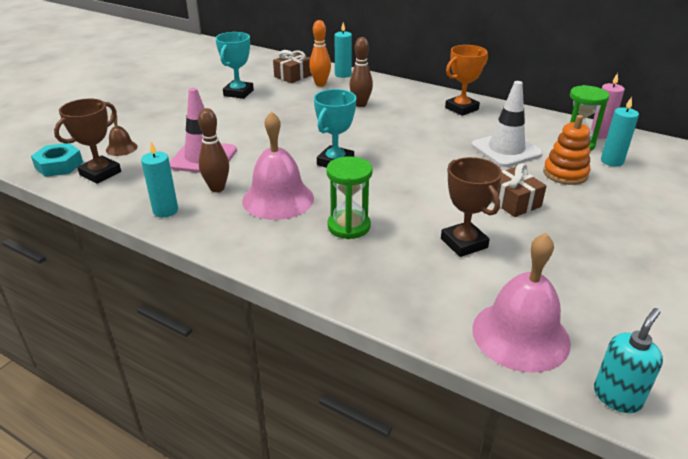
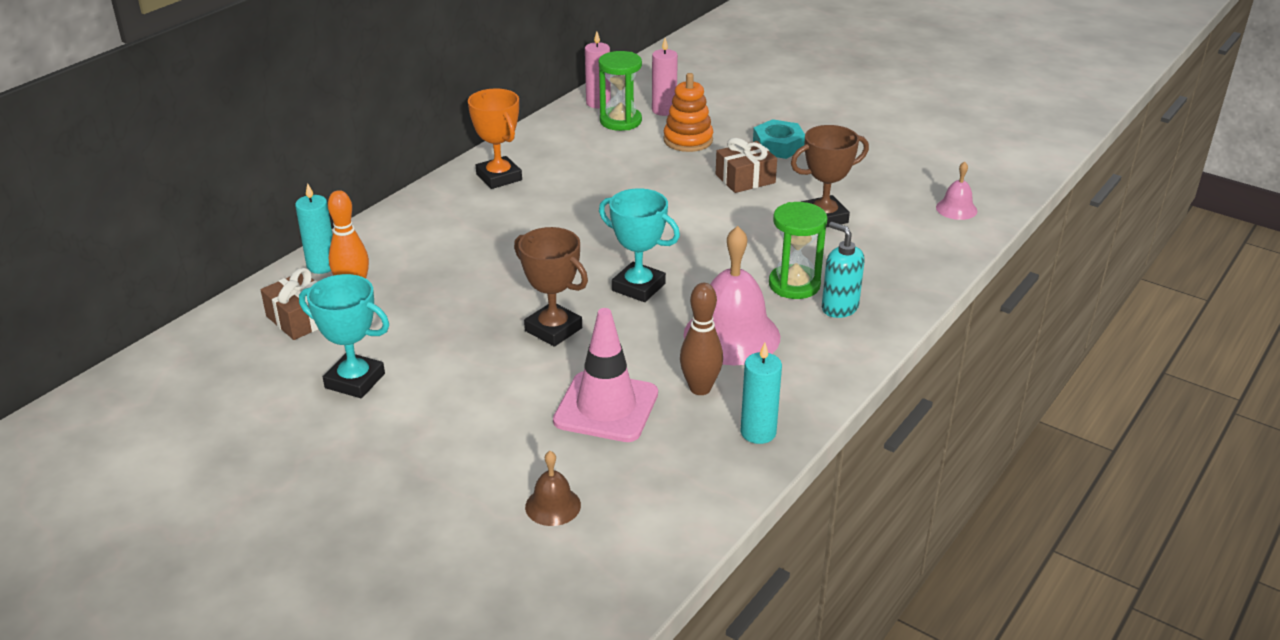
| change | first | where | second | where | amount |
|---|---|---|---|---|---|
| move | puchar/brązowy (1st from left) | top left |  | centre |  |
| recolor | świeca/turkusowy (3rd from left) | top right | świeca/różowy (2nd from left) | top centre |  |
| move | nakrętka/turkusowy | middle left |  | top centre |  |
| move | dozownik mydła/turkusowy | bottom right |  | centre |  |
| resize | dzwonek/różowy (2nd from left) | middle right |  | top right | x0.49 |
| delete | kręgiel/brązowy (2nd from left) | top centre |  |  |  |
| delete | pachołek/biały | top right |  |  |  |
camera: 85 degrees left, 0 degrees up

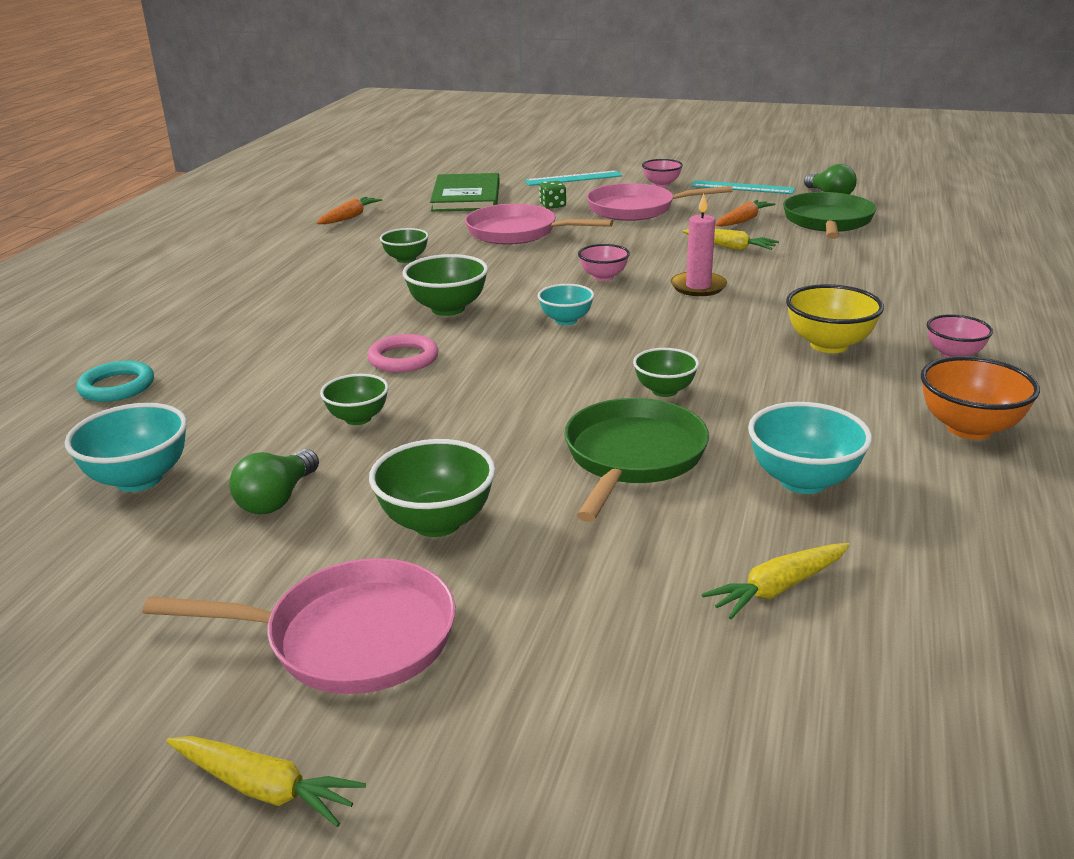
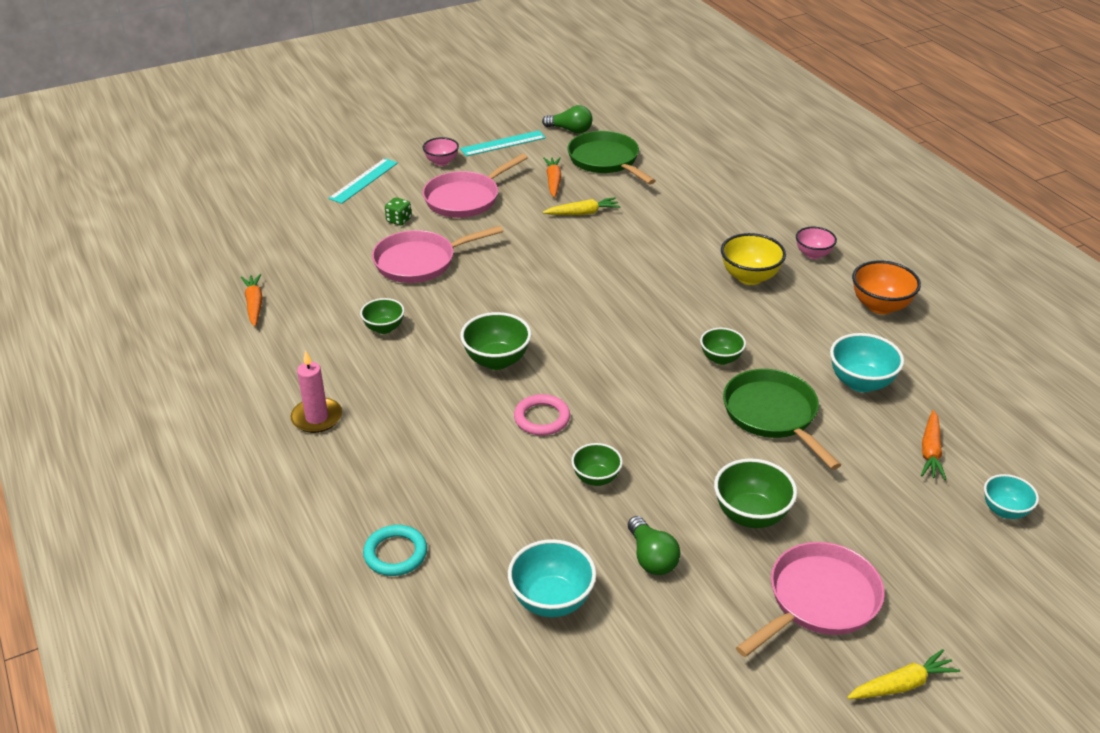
| change | first | where | second | where | amount |
|---|---|---|---|---|---|
| move | świeca/różowy | top centre |  | middle left |  |
| recolor | marchewka/żółty (3rd from left) | bottom right | marchewka/pomarańczowy (3rd from left) | middle right |  |
| move | miska/turkusowy (2nd from left in the first image) | centre | miska/turkusowy (3rd from left) | bottom right |  |
| delete | książka/zielony | top centre |  |  |  |
| delete | miska/różowy (1st from left) | top centre |  |  |  |
camera: 45 degrees left, 10 degrees up

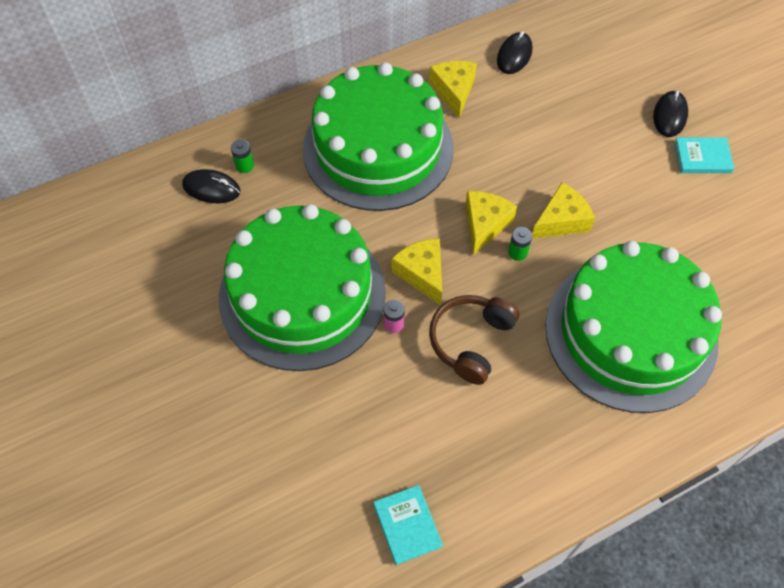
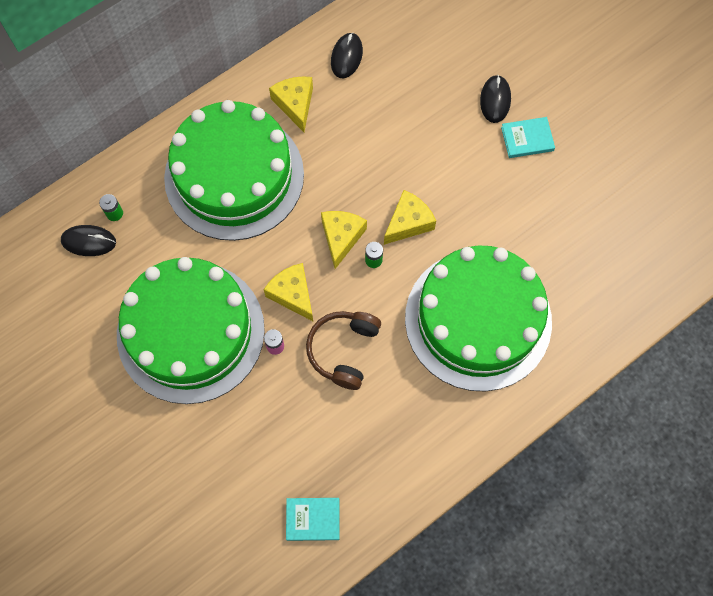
| change | first | where | second | where | amount |
|---|---|---|---|---|---|
| rotate | książka/turkusowy (1st from left) | bottom centre |  | bottom centre | 60 degrees counterclockwise |
camera: 10 degrees left, 10 degrees up

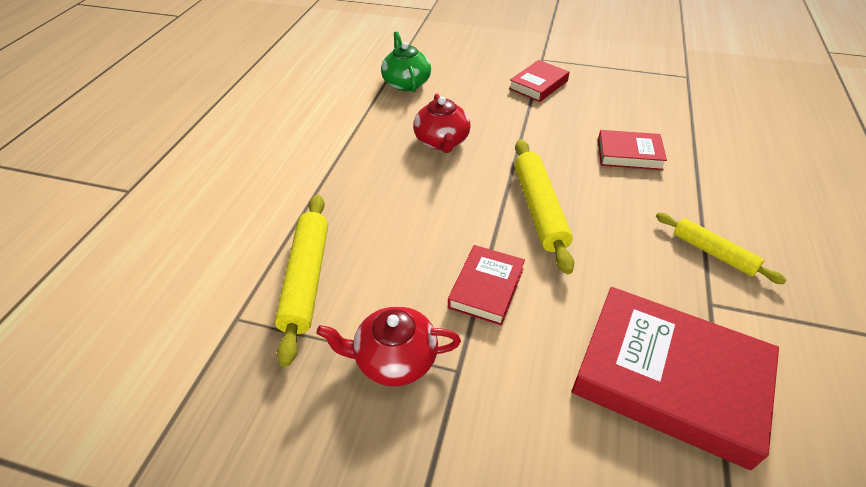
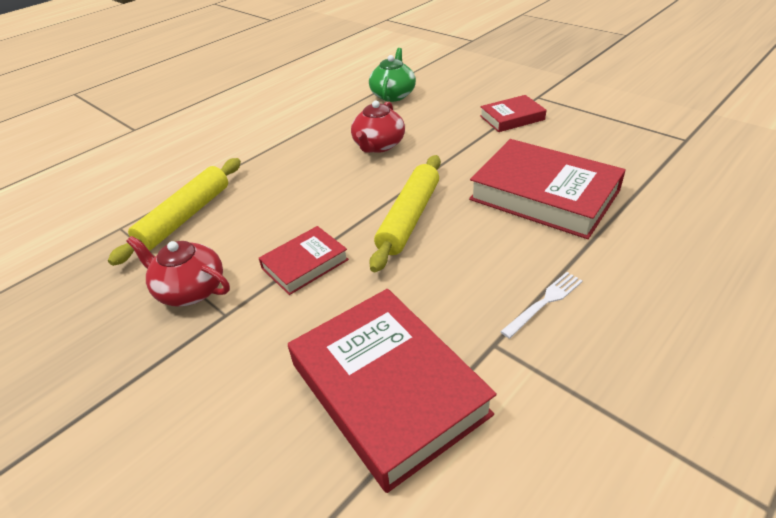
| change | first | where | second | where | amount |
|---|---|---|---|---|---|
| resize | książka/czerwony (3rd from left in the first image) | top right | książka/czerwony (4th from left) | middle right | x1.90 |
| replace | wałek do ciasta/żółty (3rd from left) | middle right | widelec/biały | middle right |  |
camera: 30 degrees right, 5 degrees down

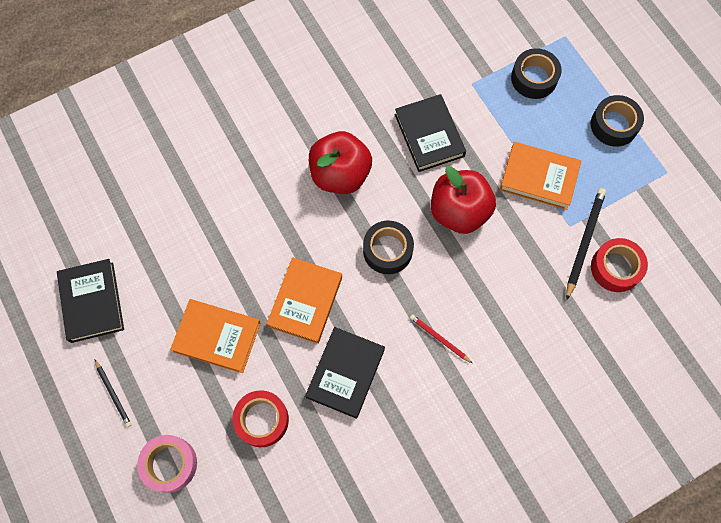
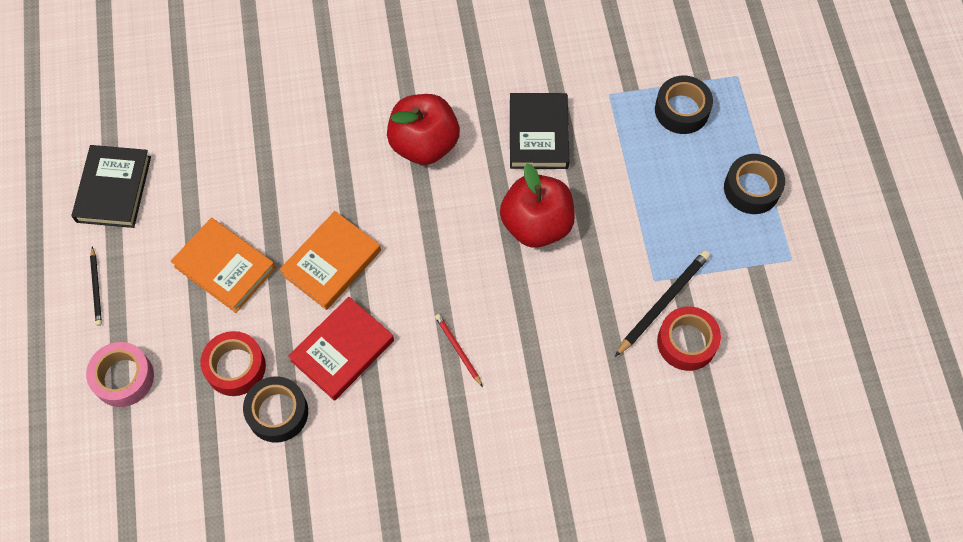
| change | first | where | second | where | amount |
|---|---|---|---|---|---|
| move | taśma klejąca/czarny (1st from left) | centre |  | bottom left |  |
| recolor | książka/czarny (2nd from left) | bottom centre | książka/czerwony | centre |  |
| delete | książka/pomarańczowy (3rd from left) | middle right |  |  |  |
camera: 20 degrees right, 5 degrees down

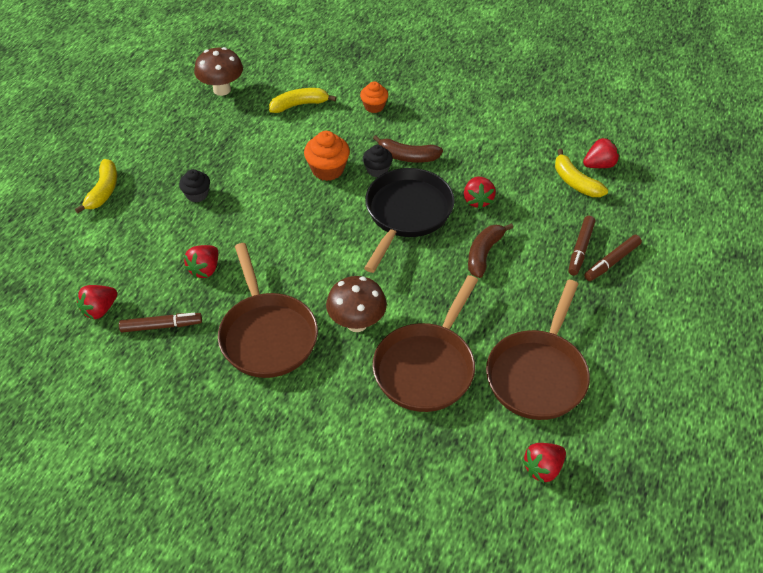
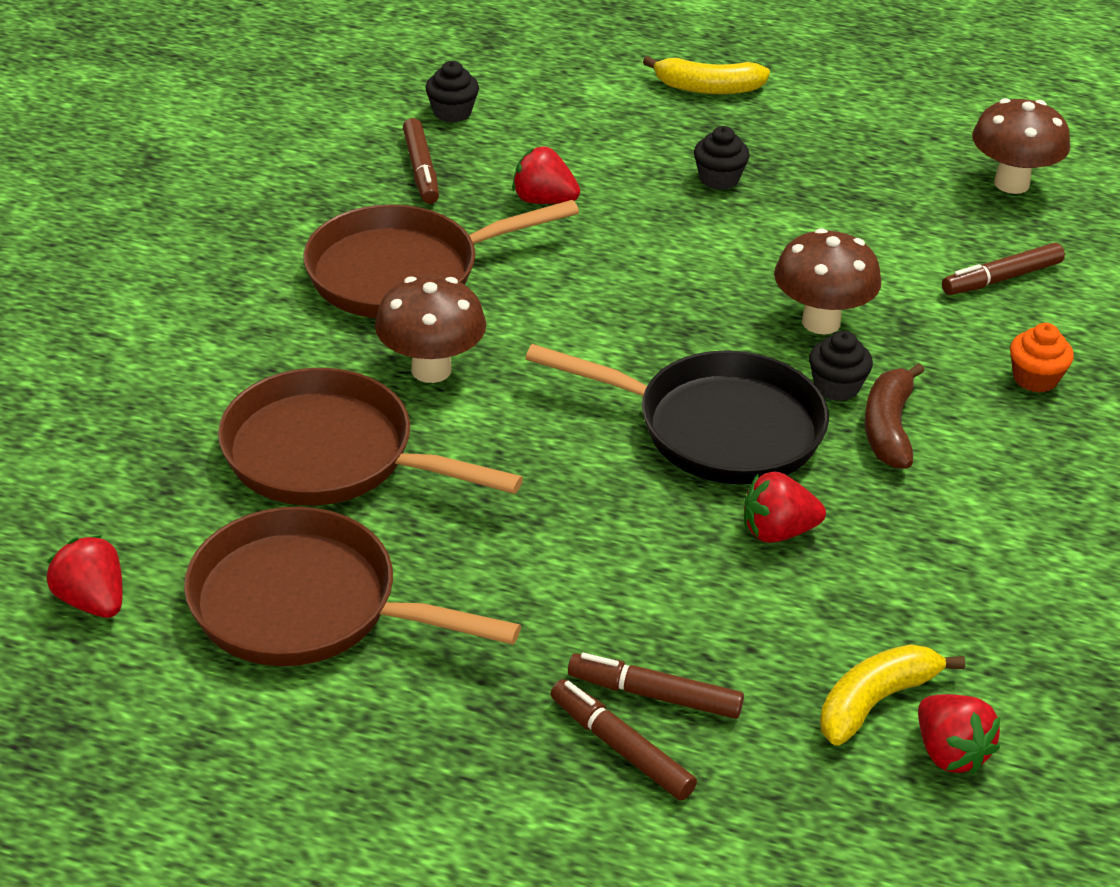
| change | first | where | second | where | amount |
|---|---|---|---|---|---|
| replace | truskawka/czerwony (1st from left) | middle left | muffinka/czarny (1st from left) | top centre |  |
| replace | muffinka/pomarańczowy (1st from left) | top centre | grzyb/brązowy (2nd from left) | top right |  |
| replace | banan/żółty (2nd from left) | top centre | flamaster/brązowy (4th from left) | top right |  |
| delete | banan/brązowy (2nd from left) | centre |  |  |  |
camera: 85 degrees right, 10 degrees down

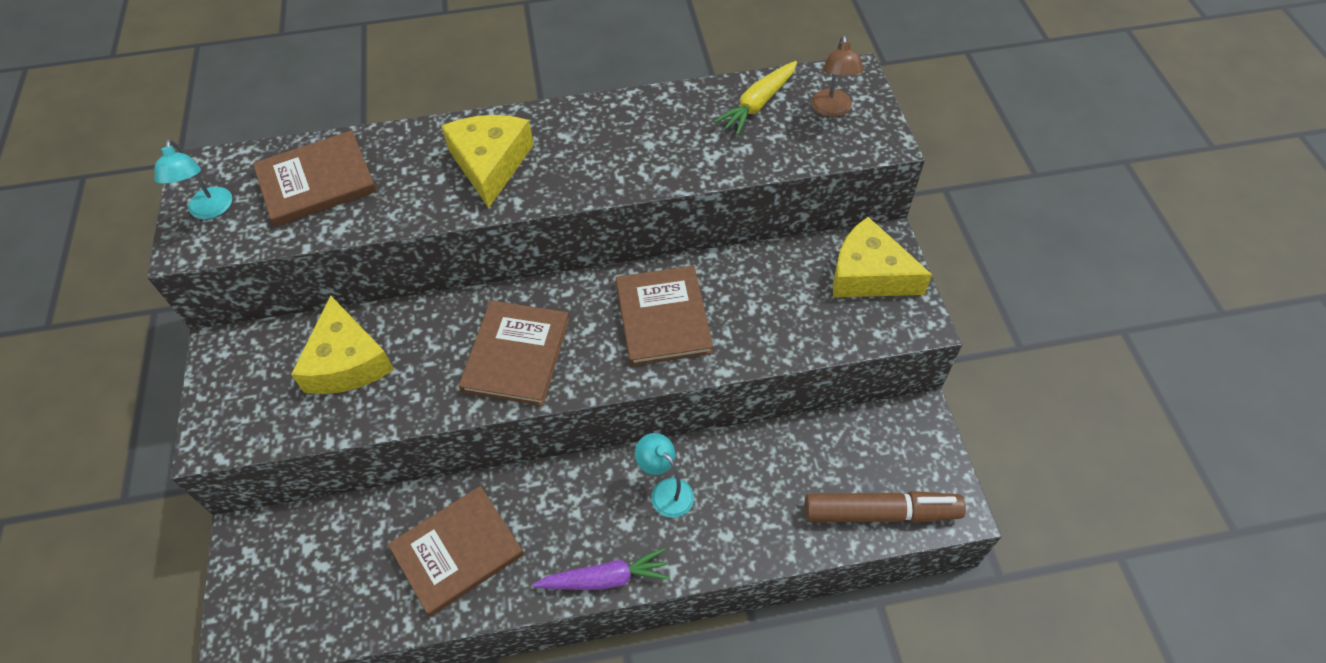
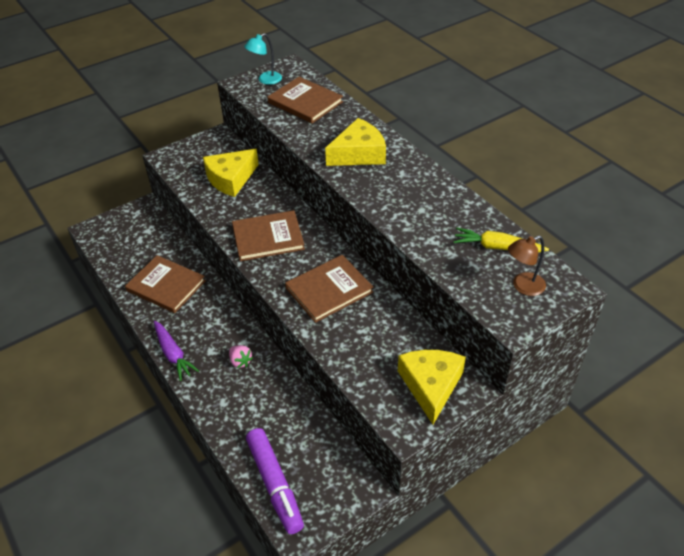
| change | first | where | second | where | amount |
|---|---|---|---|---|---|
| replace | lampka/turkusowy (2nd from left) | bottom centre | truskawka/różowy | centre |  |
| recolor | flamaster/brązowy | bottom right | flamaster/fioletowy | bottom centre |  |
camera: 65 degrees right, 10 degrees down

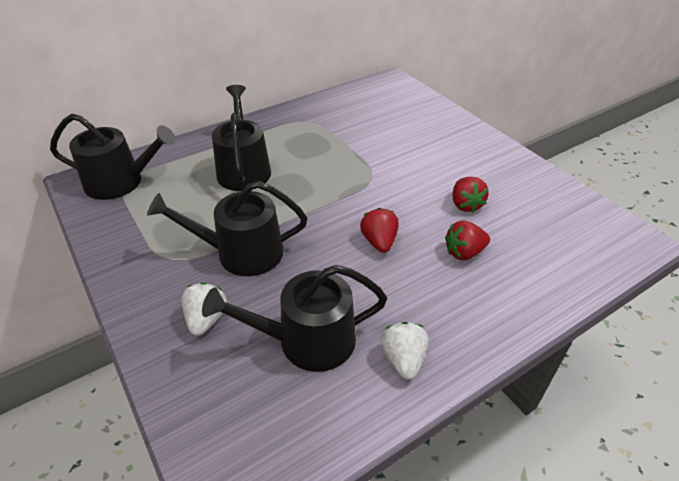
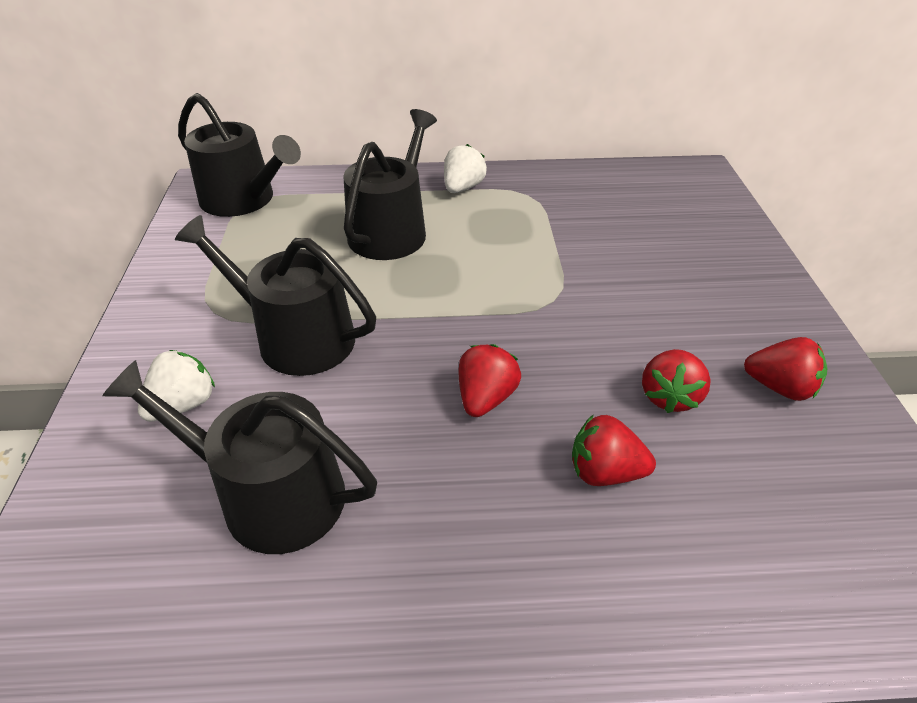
| change | first | where | second | where | amount |
|---|---|---|---|---|---|
| move | truskawka/biały (2nd from left) | bottom centre |  | top centre |  |
| insert |  |  | truskawka/czerwony (4th from left) | middle right |  |
camera: 30 degrees right, 0 degrees up

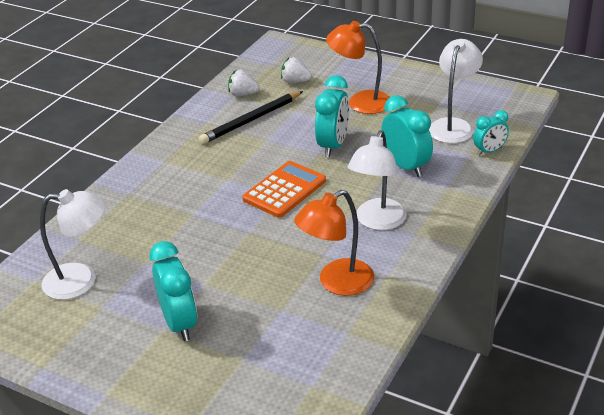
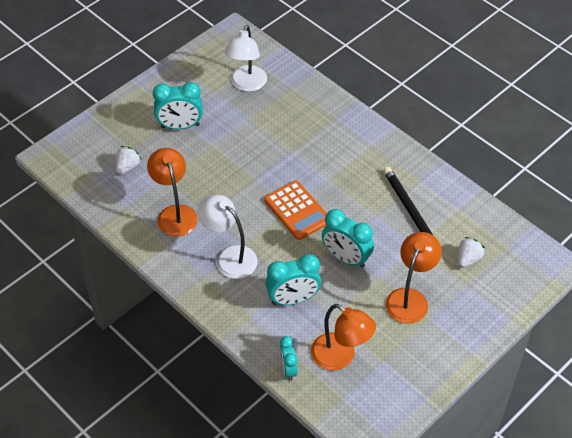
| change | first | where | second | where | amount |
|---|---|---|---|---|---|
| move | truskawka/biały (1st from left) | top centre |  | middle left |  |
| recolor | lampka/biały (3rd from left) | top right | lampka/pomarańczowy (2nd from left) | bottom centre |  |
camera: 105 degrees right, 15 degrees up

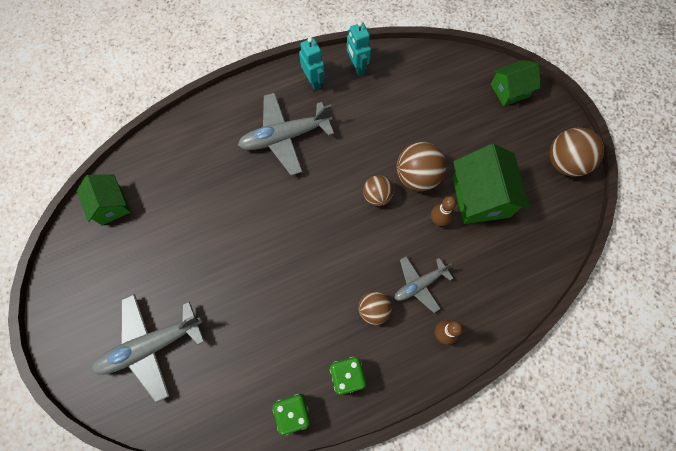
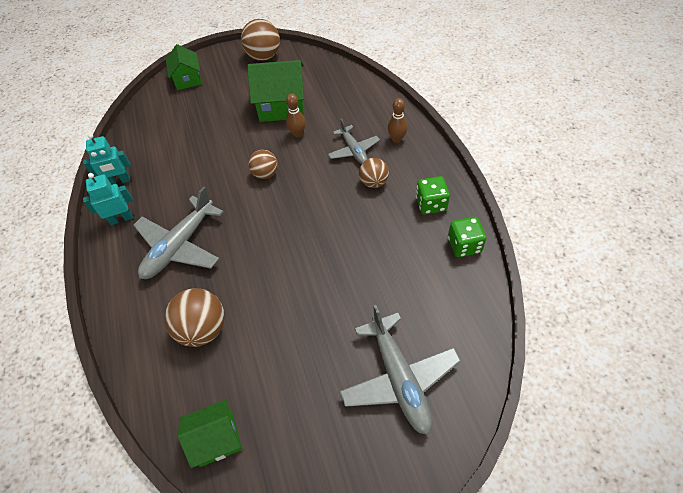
| change | first | where | second | where | amount |
|---|---|---|---|---|---|
| rotate | samolot/szary (2nd from left in the first image) | top centre | samolot/szary (1st from left) | middle left | 45 degrees clockwise |
| move | piłka/brązowy (3rd from left in the first image) | centre | piłka/brązowy (1st from left) | middle left |  |
camera: 80 degrees left, 15 degrees down

